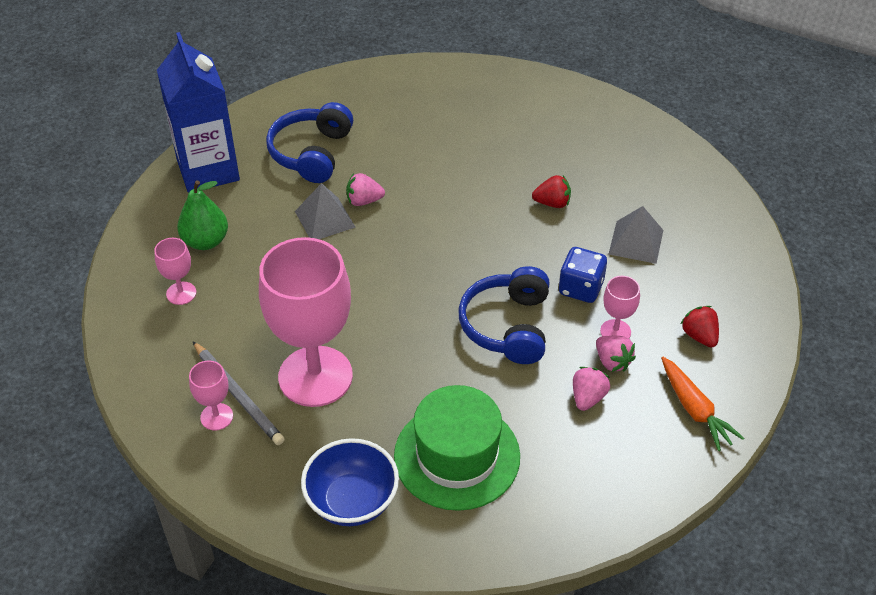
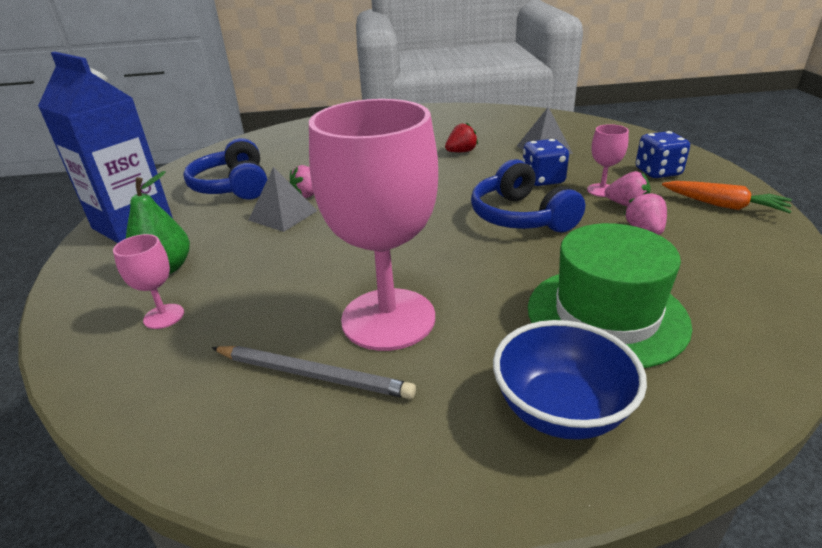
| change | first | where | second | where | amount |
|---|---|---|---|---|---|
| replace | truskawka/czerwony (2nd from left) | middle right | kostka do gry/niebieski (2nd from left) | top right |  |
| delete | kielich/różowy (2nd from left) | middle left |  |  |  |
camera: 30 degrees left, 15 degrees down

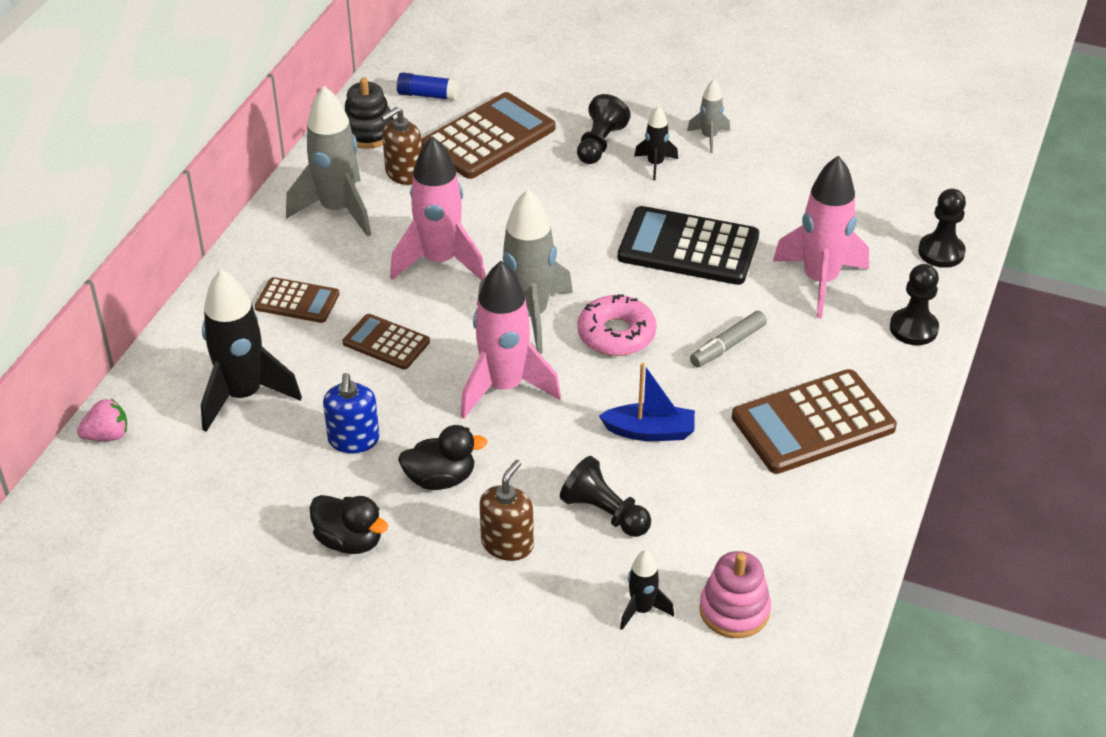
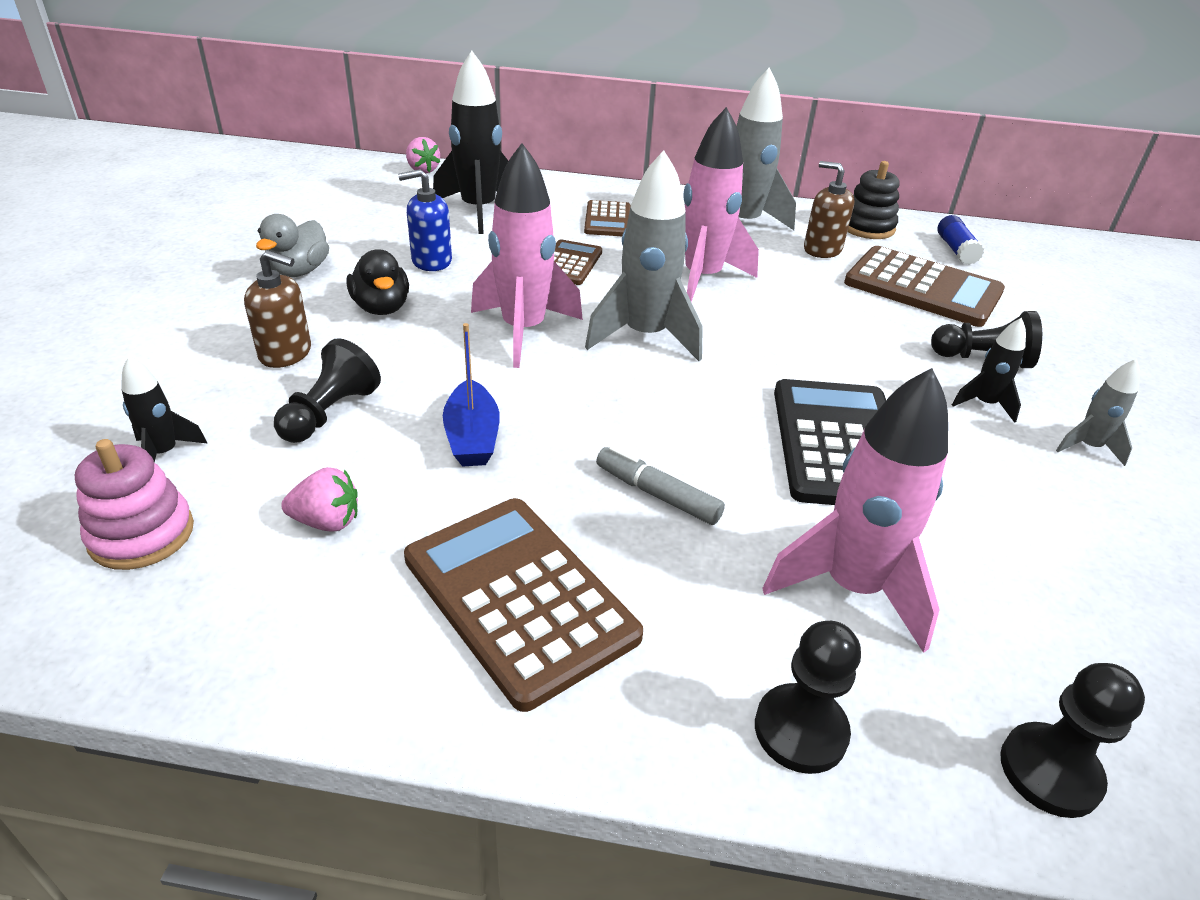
| change | first | where | second | where | amount |
|---|---|---|---|---|---|
| recolor | kaczka/czarny (1st from left) | bottom left | kaczka/szary | top left |  |
| insert |  |  | truskawka/różowy (1st from left) | middle left |  |
| delete | donut/różowy | centre |  |  |  |
camera: 75 degrees right, 5 degrees down

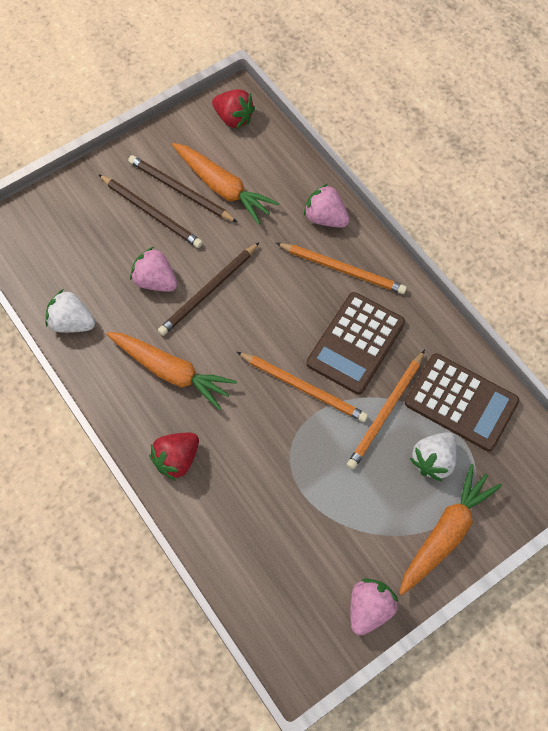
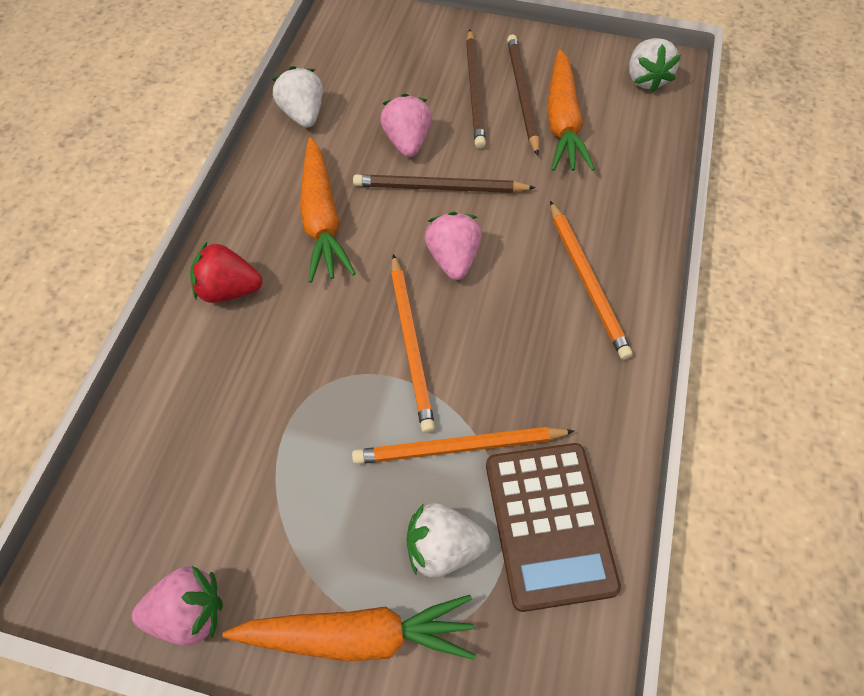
| change | first | where | second | where | amount |
|---|---|---|---|---|---|
| move | truskawka/różowy (2nd from left in the first image) | top centre | truskawka/różowy (3rd from left) | centre |  |
| recolor | truskawka/czerwony (2nd from left) | top centre | truskawka/biały (3rd from left) | top right |  |
| delete | kalkulator/brązowy (1st from left) | centre |  |  |  |
camera: 50 degrees right, 5 degrees down

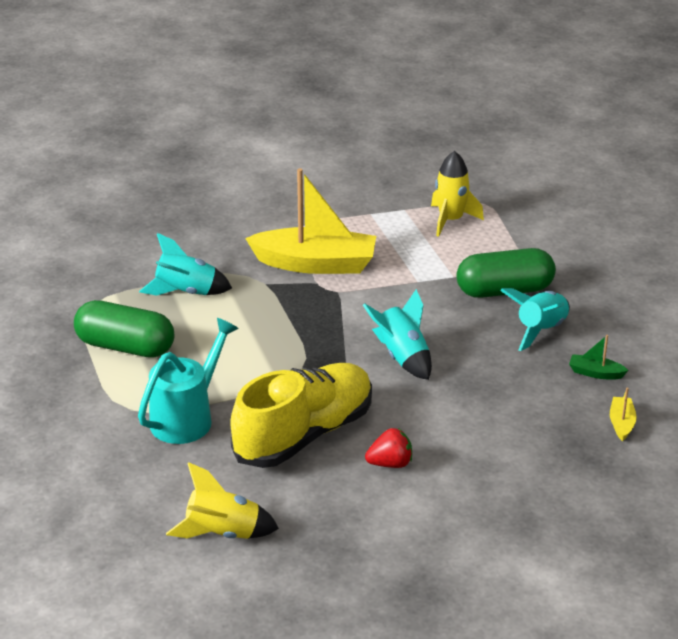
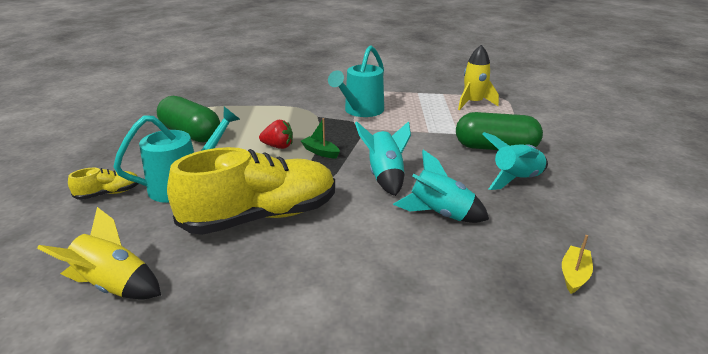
| change | first | where | second | where | amount |
|---|---|---|---|---|---|
| insert |  |  | but/żółty (1st from left) | middle left |  |
| move | truskawka/czerwony | bottom centre |  | centre |  |
| move | łódka/zielony | middle right |  | centre |  |
| replace | łódka/żółty (1st from left) | centre | konewka/turkusowy (2nd from left) | top centre |  |
| move | rakieta/turkusowy (1st from left in the first image) | middle left | rakieta/turkusowy (2nd from left) | centre |  |
camera: 20 degrees right, 5 degrees down

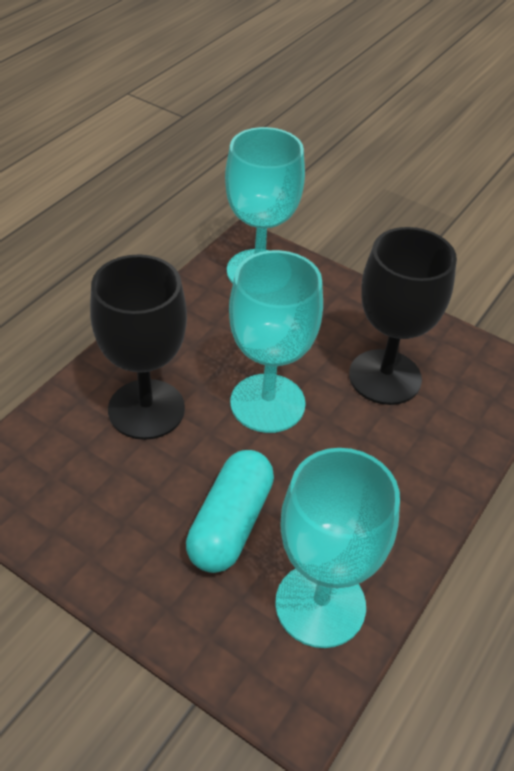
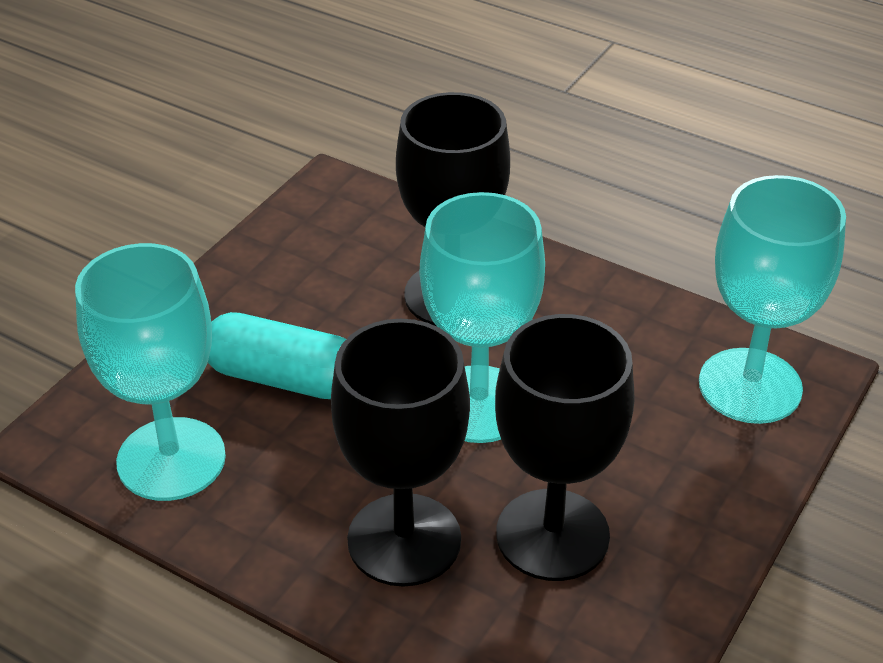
| change | first | where | second | where | amount |
|---|---|---|---|---|---|
| insert |  |  | kielich/czarny (1st from left) | bottom centre |  |
camera: 90 degrees right, 5 degrees down

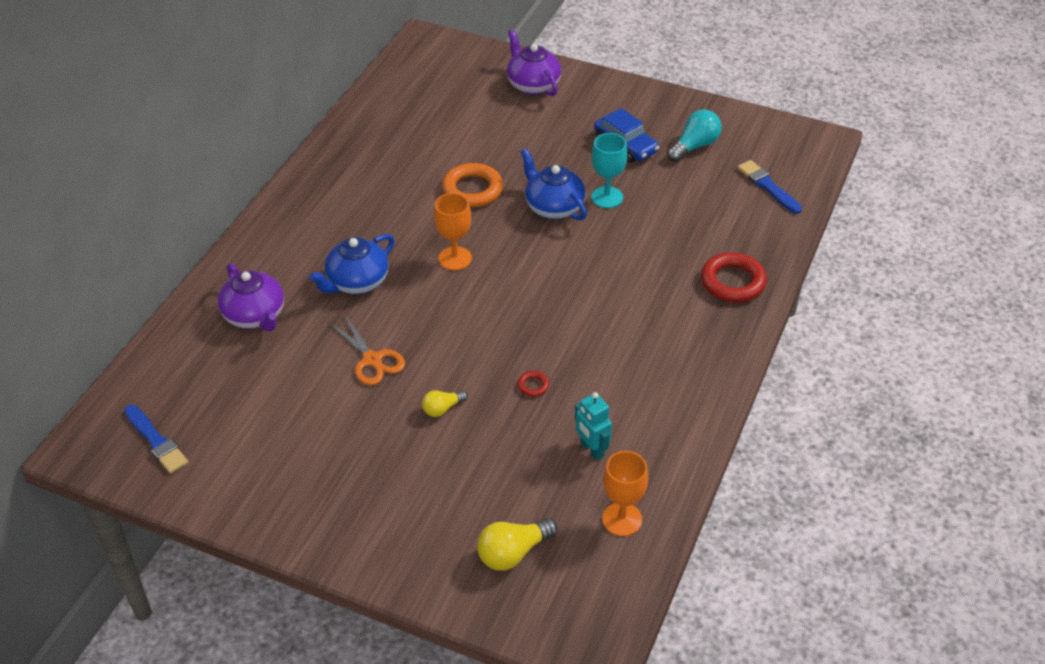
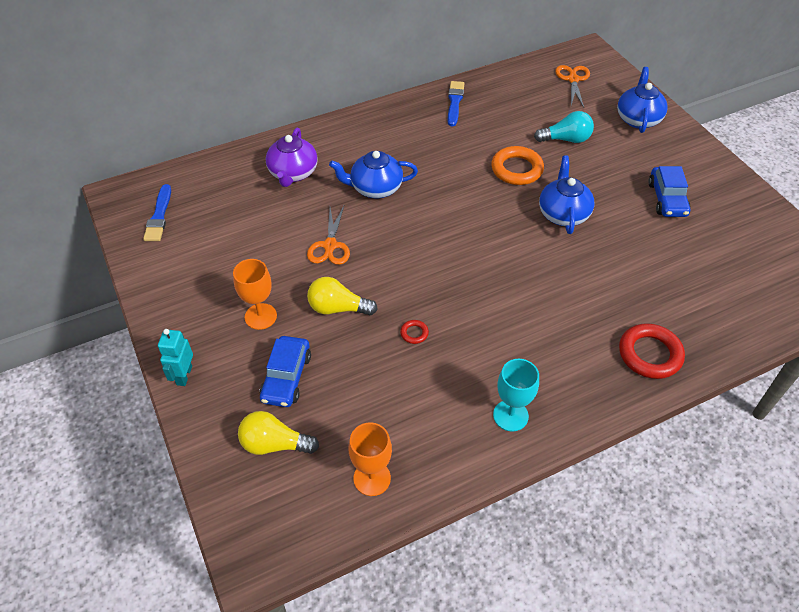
| change | first | where | second | where | amount |
|---|---|---|---|---|---|
| move | robot/turkusowy | centre |  | middle left |  |
| move | kielich/pomarańczowy (1st from left) | centre |  | middle left |  |
| insert |  |  | samochód/niebieski (1st from left) | centre |  |
| resize | żarówka/żółty (1st from left in the first image) | centre | żarówka/żółty (2nd from left) | centre | x1.64 |
| move | pędzel/niebieski (2nd from left) | top right |  | top centre |  |
| move | kielich/turkusowy | top centre |  | centre |  |
| move | żarówka/turkusowy | top centre |  | top right |  |
| insert |  |  | nożyczki/pomarańczowy (2nd from left) | top right |  |
| recolor | imbryk/fioletowy (2nd from left) | top centre | imbryk/niebieski (3rd from left) | top right |  |
camera: 40 degrees right, 5 degrees up

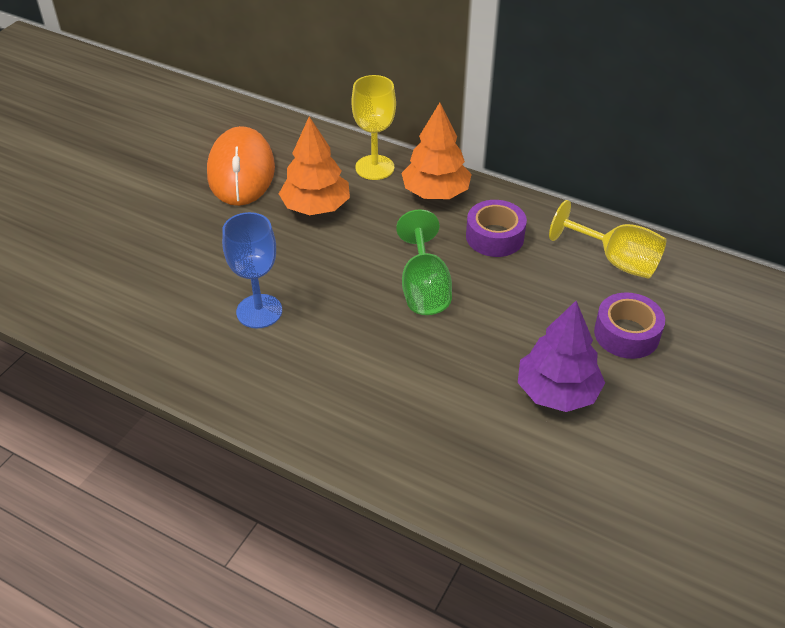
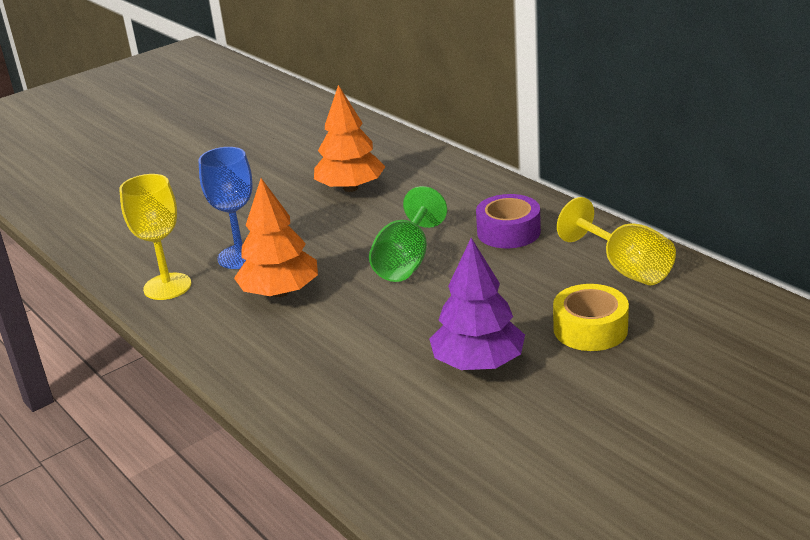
| change | first | where | second | where | amount |
|---|---|---|---|---|---|
| move | kielich/żółty (1st from left) | top centre |  | middle left |  |
| move | drzewko/pomarańczowy (2nd from left in the first image) | top centre | drzewko/pomarańczowy (1st from left) | centre |  |
| recolor | taśma klejąca/fioletowy (2nd from left) | middle right | taśma klejąca/żółty | middle right |  |
| delete | myszka/pomarańczowy | top left |  |  |  |
camera: 25 degrees right, 15 degrees down

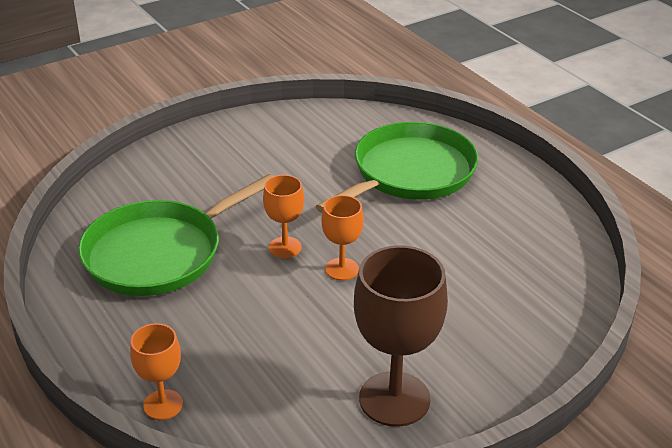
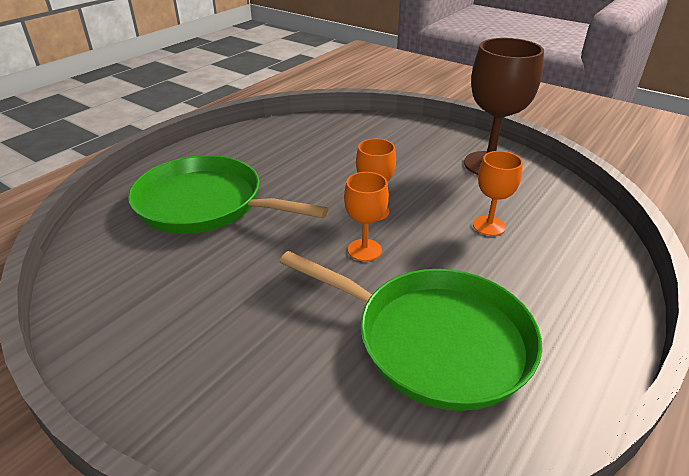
| change | first | where | second | where | amount |
|---|---|---|---|---|---|
| move | kielich/pomarańczowy (1st from left in the first image) | bottom left | kielich/pomarańczowy (3rd from left) | middle right |  |
camera: 110 degrees left, 0 degrees up

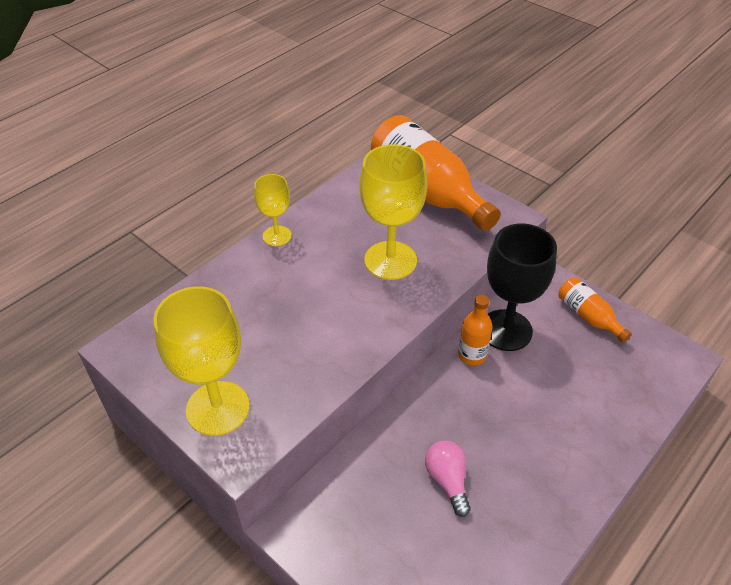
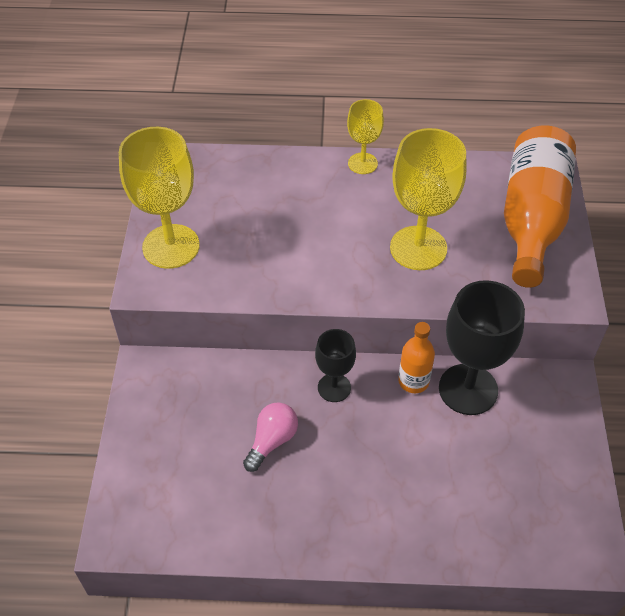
| change | first | where | second | where | amount |
|---|---|---|---|---|---|
| insert |  |  | kielich/czarny (1st from left) | centre |  |
| delete | butelka/pomarańczowy (3rd from left) | middle right |  |  |  |
camera: 50 degrees right, 5 degrees up

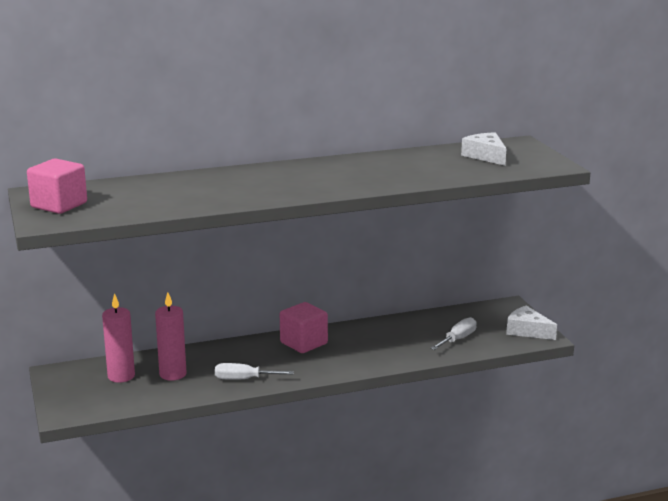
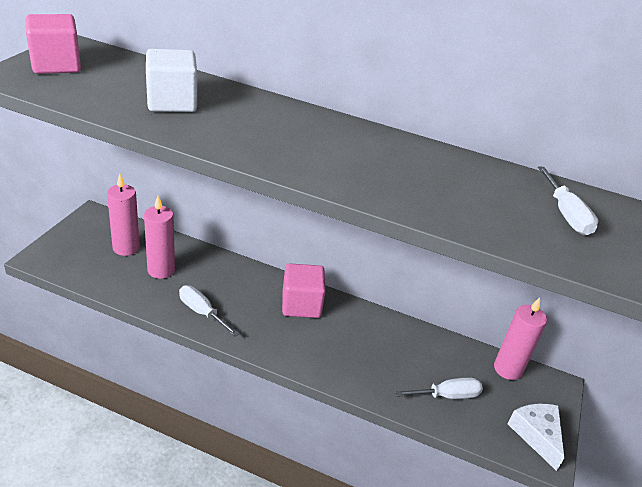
| change | first | where | second | where | amount |
|---|---|---|---|---|---|
| insert |  |  | sześcian/biały | top left |  |
| insert |  |  | świeca/różowy (3rd from left) | bottom right |  |
| replace | ser/biały (1st from left) | top right | śrubokręt/biały (3rd from left) | middle right |  |
camera: 35 degrees right, 15 degrees up

